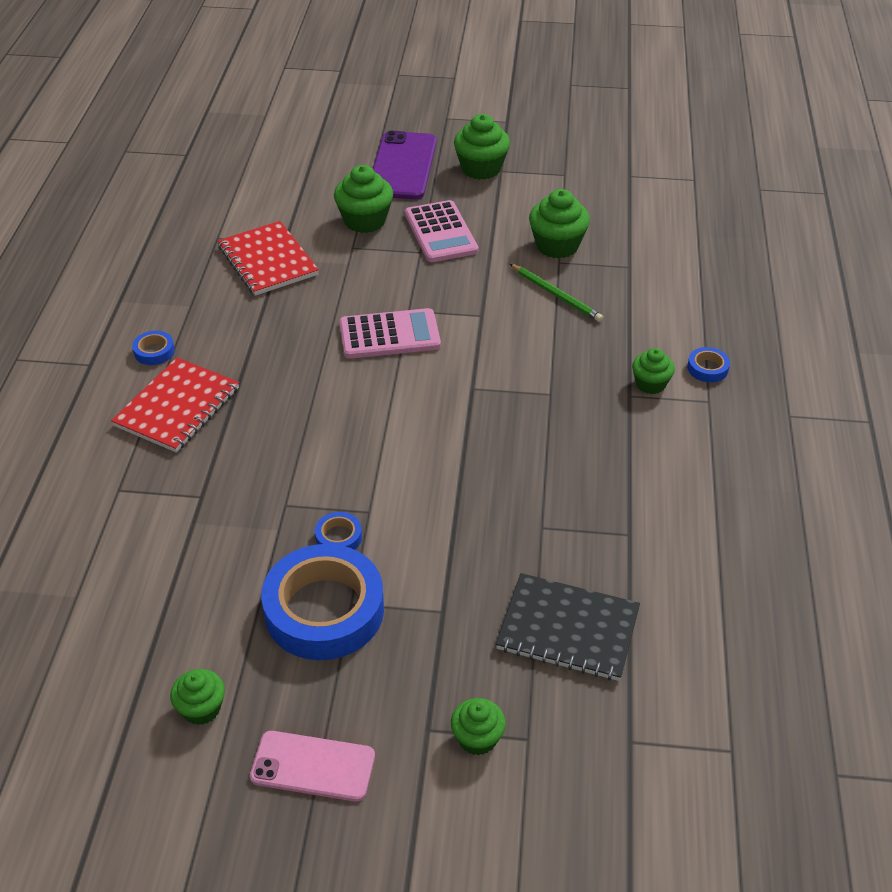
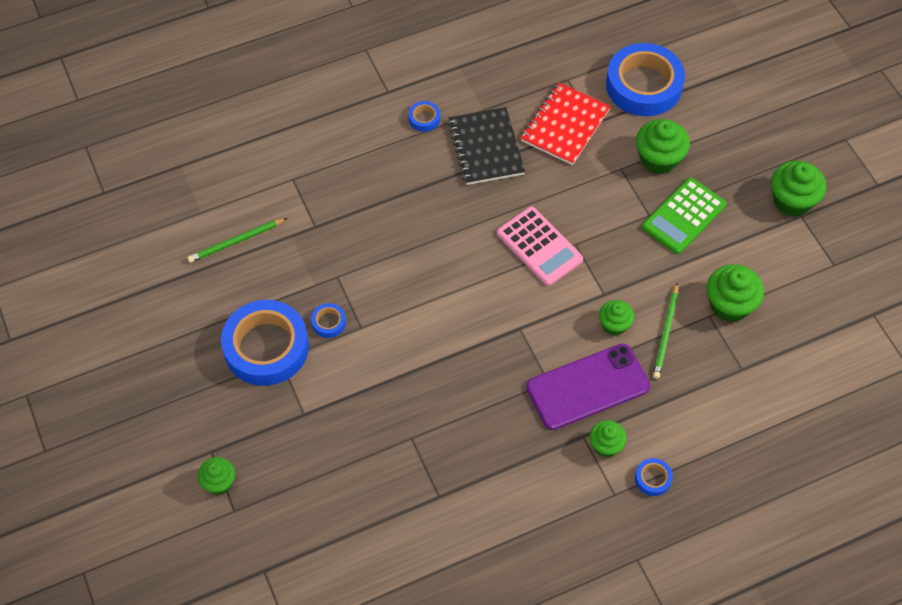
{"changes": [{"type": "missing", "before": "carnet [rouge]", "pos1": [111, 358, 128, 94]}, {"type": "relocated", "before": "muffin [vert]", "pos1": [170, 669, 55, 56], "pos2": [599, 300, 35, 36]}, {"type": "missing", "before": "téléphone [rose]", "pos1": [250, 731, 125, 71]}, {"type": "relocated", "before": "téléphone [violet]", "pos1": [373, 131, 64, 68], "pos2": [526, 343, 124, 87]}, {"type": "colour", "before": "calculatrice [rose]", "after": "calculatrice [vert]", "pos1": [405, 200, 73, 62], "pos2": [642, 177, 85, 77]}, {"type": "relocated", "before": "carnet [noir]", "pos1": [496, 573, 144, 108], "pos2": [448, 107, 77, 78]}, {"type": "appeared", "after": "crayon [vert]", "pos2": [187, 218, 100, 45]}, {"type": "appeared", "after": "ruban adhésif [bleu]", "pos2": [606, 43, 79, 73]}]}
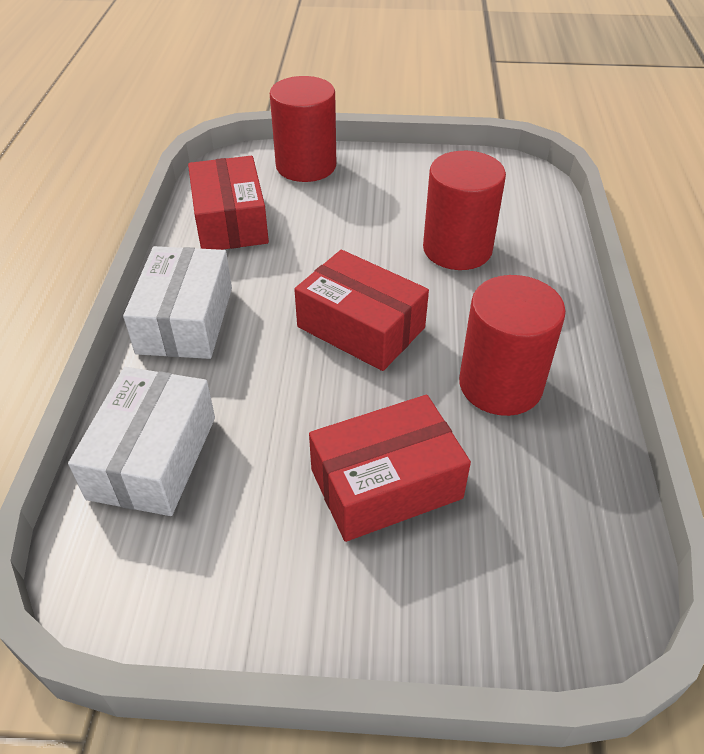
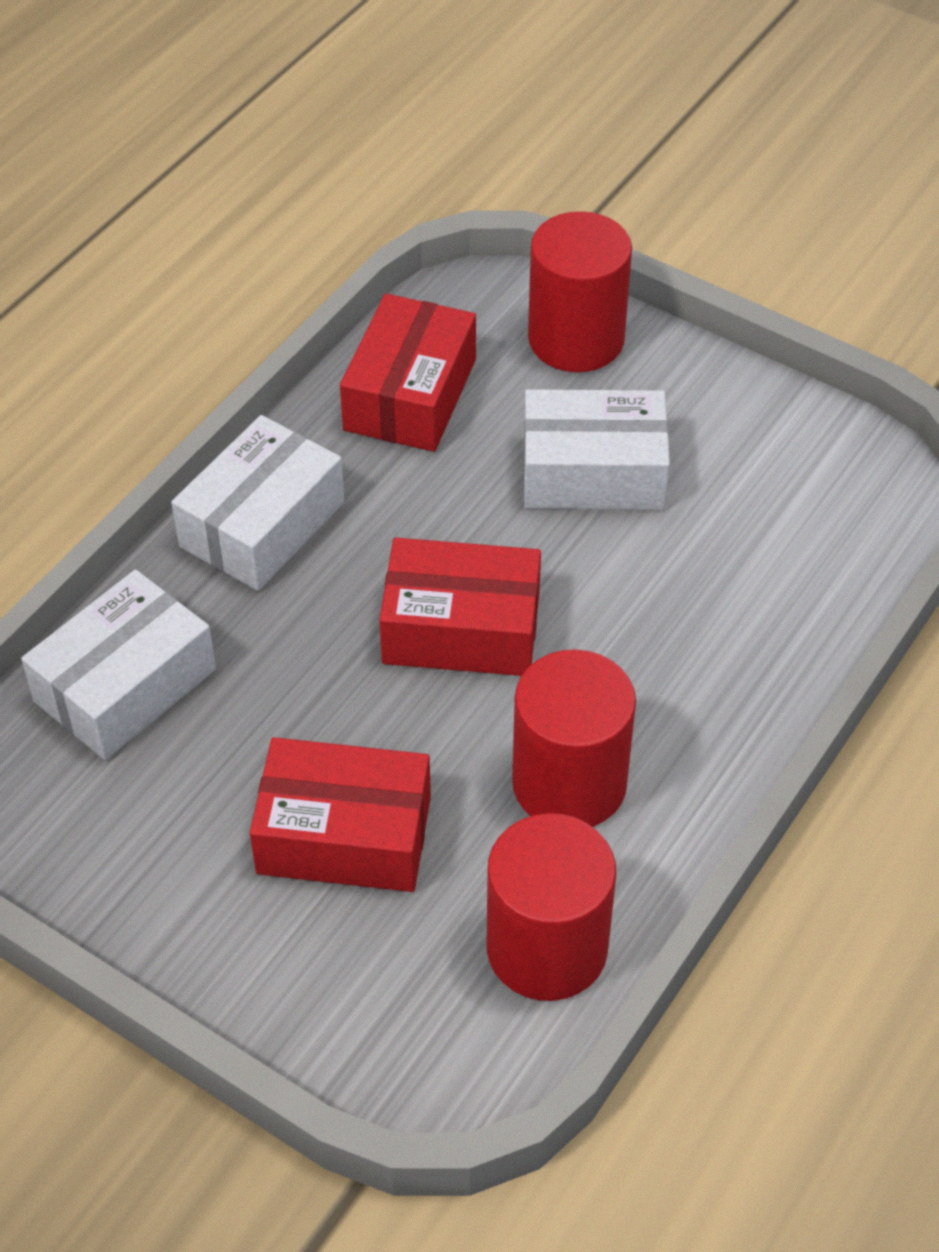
{"changes": [{"type": "spun", "before": "boîte [rouge]", "pos1": [294, 250, 135, 121], "pos2": [379, 538, 162, 138], "turn": -60}, {"type": "relocated", "before": "cylindre [rouge]", "pos1": [423, 151, 83, 119], "pos2": [486, 813, 130, 188]}, {"type": "appeared", "after": "boîte [blanc]", "pos2": [523, 389, 147, 121]}]}
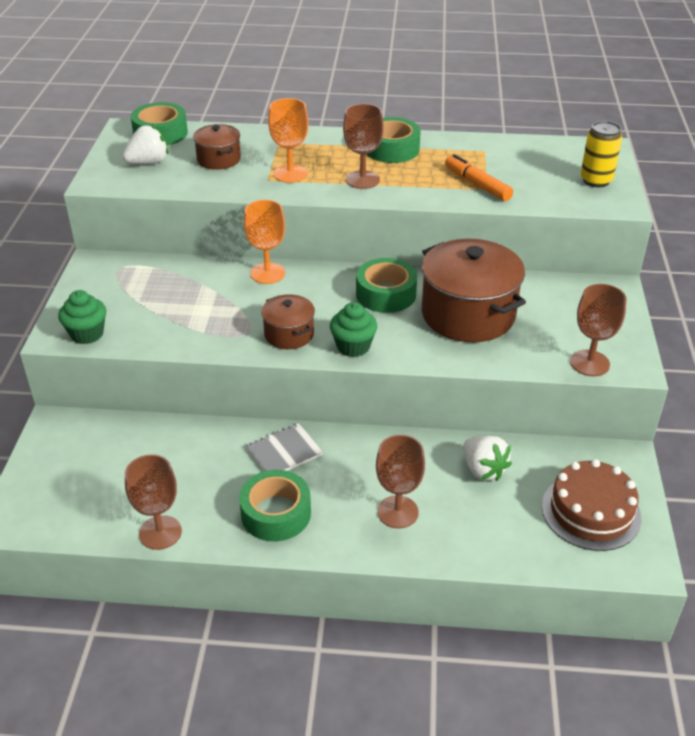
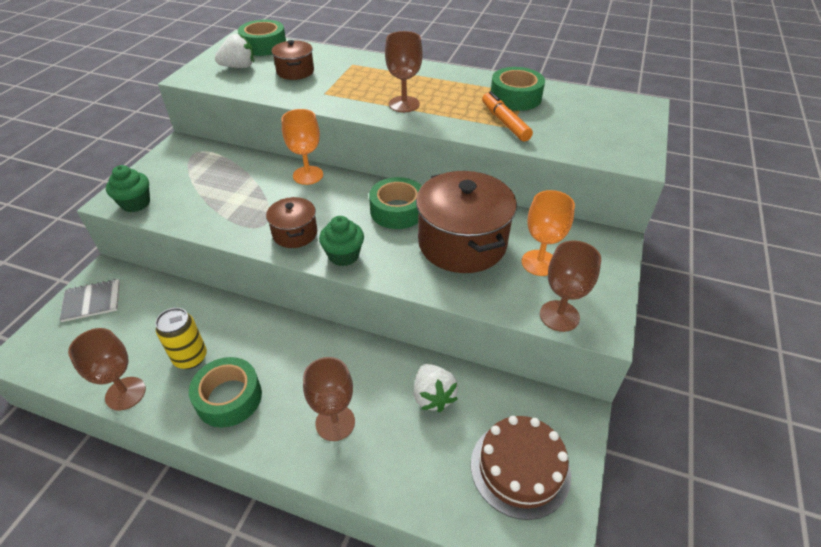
{"changes": [{"type": "relocated", "before": "carnet [gris]", "pos1": [246, 423, 77, 48], "pos2": [59, 279, 61, 43]}, {"type": "relocated", "before": "verre à pied [orange]", "pos1": [268, 98, 40, 85], "pos2": [522, 190, 53, 86]}, {"type": "relocated", "before": "ruban adhésif [vert]", "pos1": [367, 117, 54, 46], "pos2": [491, 67, 54, 44]}, {"type": "relocated", "before": "canette [jaune]", "pos1": [581, 121, 41, 66], "pos2": [155, 308, 52, 61]}]}
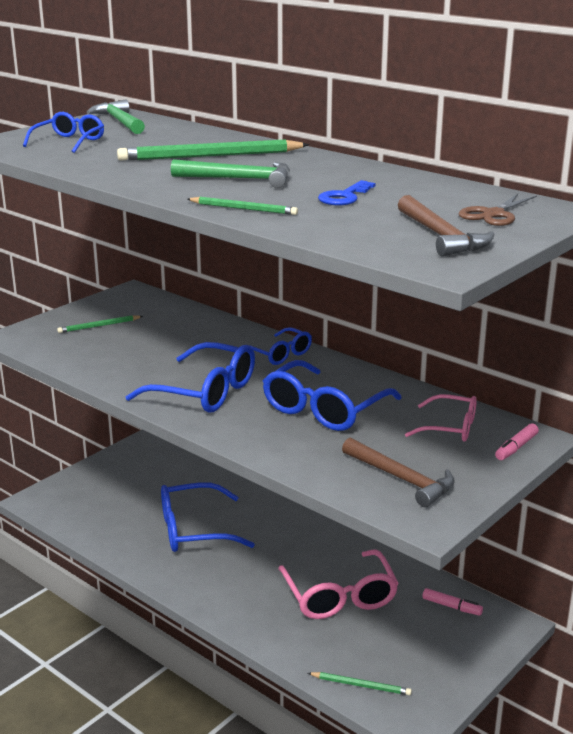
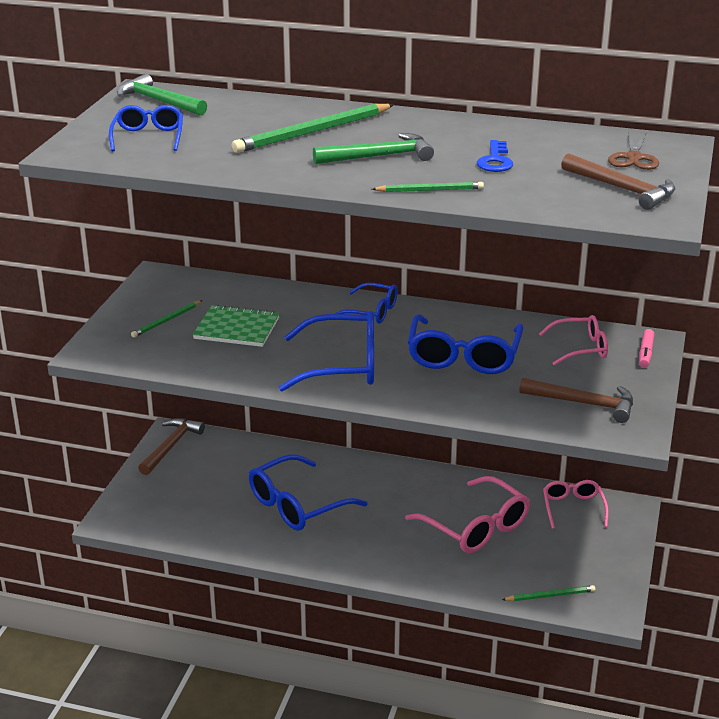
{"changes": [{"type": "exchanged", "before": "feutre [rose]", "after": "lunettes [rose]", "pos1": [422, 588, 61, 28], "pos2": [543, 480, 66, 49]}, {"type": "appeared", "after": "marteau [marron]", "pos2": [138, 418, 67, 57]}, {"type": "appeared", "after": "carnet [vert]", "pos2": [193, 305, 87, 42]}]}
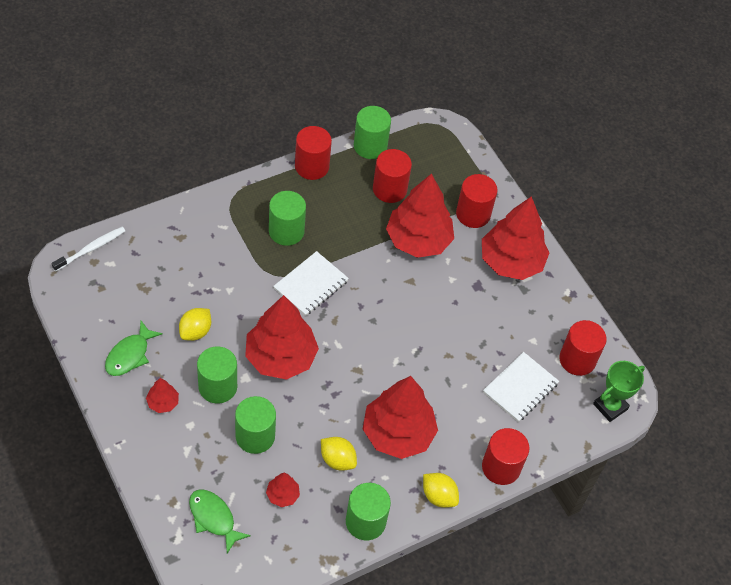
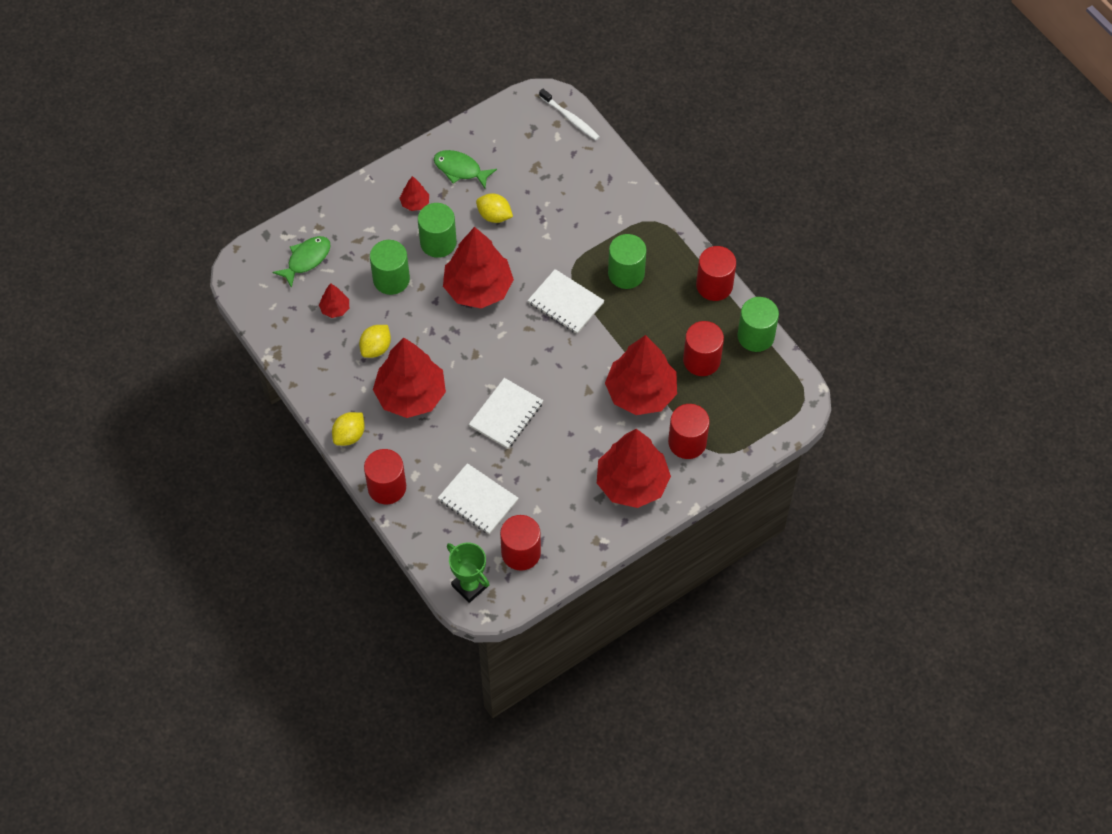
{"changes": [{"type": "missing", "before": "cylindre [vert]", "pos1": [346, 483, 45, 57]}, {"type": "appeared", "after": "carnet [blanc]", "pos2": [469, 378, 74, 71]}]}
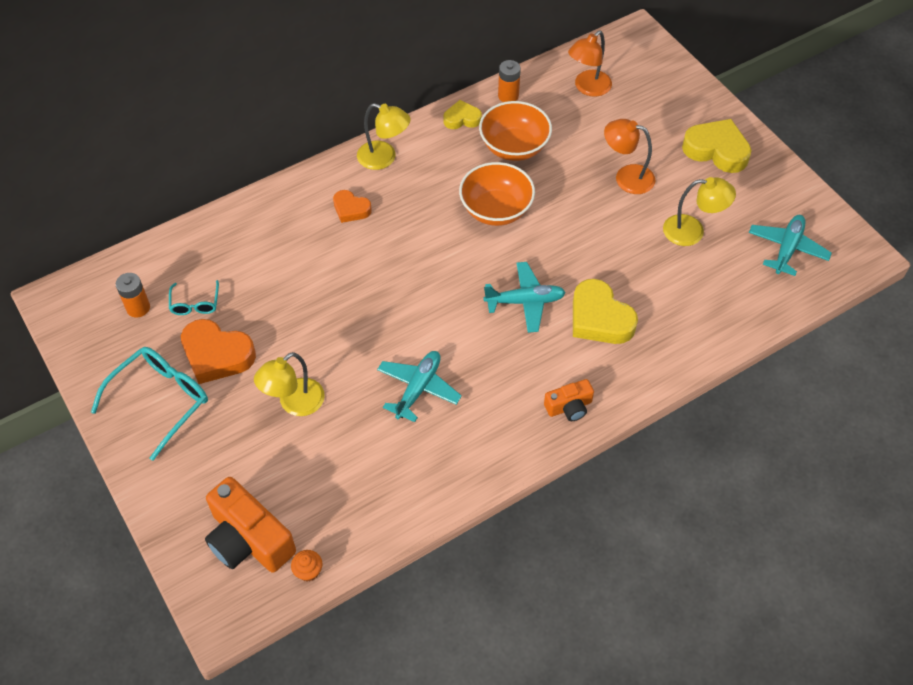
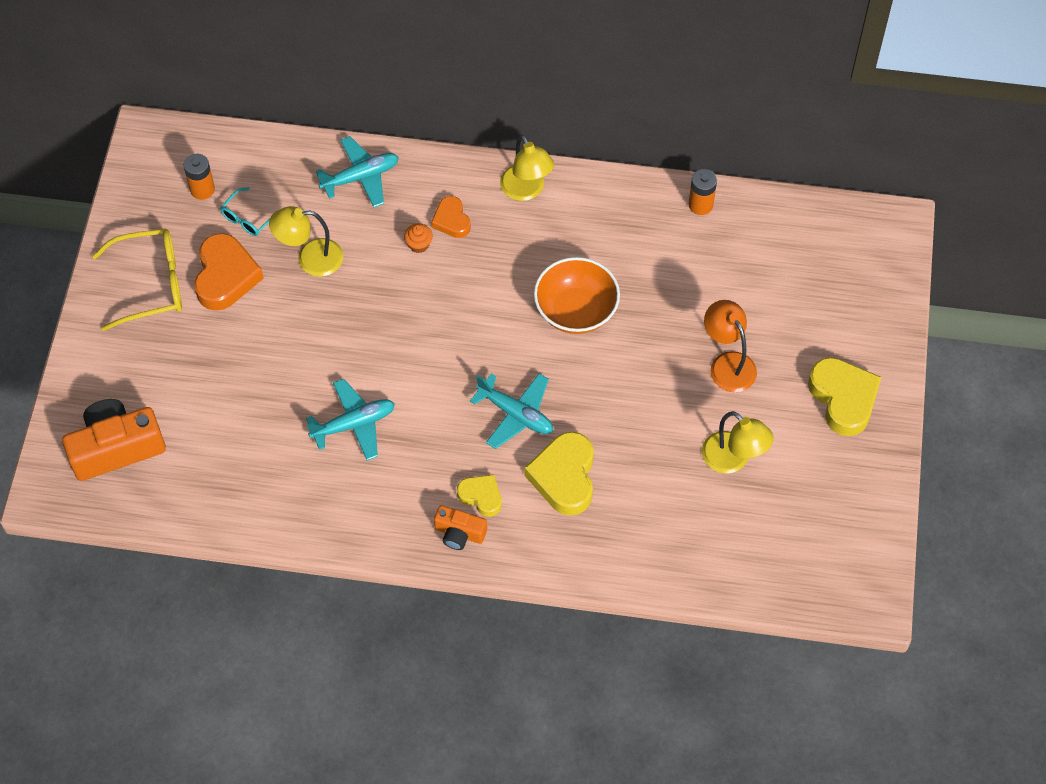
{"changes": [{"type": "colour", "before": "lunettes [turquoise]", "after": "lunettes [jaune]", "pos1": [91, 347, 117, 114], "pos2": [92, 228, 90, 103]}, {"type": "spun", "before": "cœur [orange]", "pos1": [181, 319, 75, 65], "pos2": [194, 233, 70, 78], "turn": -150}, {"type": "spun", "before": "appareil photo [orange]", "pos1": [205, 477, 91, 96], "pos2": [62, 399, 104, 82], "turn": 75}, {"type": "relocated", "before": "lampe [jaune]", "pos1": [254, 352, 71, 64], "pos2": [269, 206, 74, 71]}, {"type": "relocated", "before": "muffin [orange]", "pos1": [291, 550, 32, 31], "pos2": [404, 223, 29, 30]}, {"type": "relocated", "before": "cœur [jaune]", "pos1": [443, 100, 39, 29], "pos2": [457, 474, 45, 43]}, {"type": "missing", "before": "bol [orange]", "pos1": [479, 101, 73, 60]}, {"type": "missing", "before": "lampe [orange]", "pos1": [568, 31, 44, 66]}, {"type": "relocated", "before": "avion [turquoise]", "pos1": [749, 215, 83, 61], "pos2": [316, 136, 83, 71]}]}
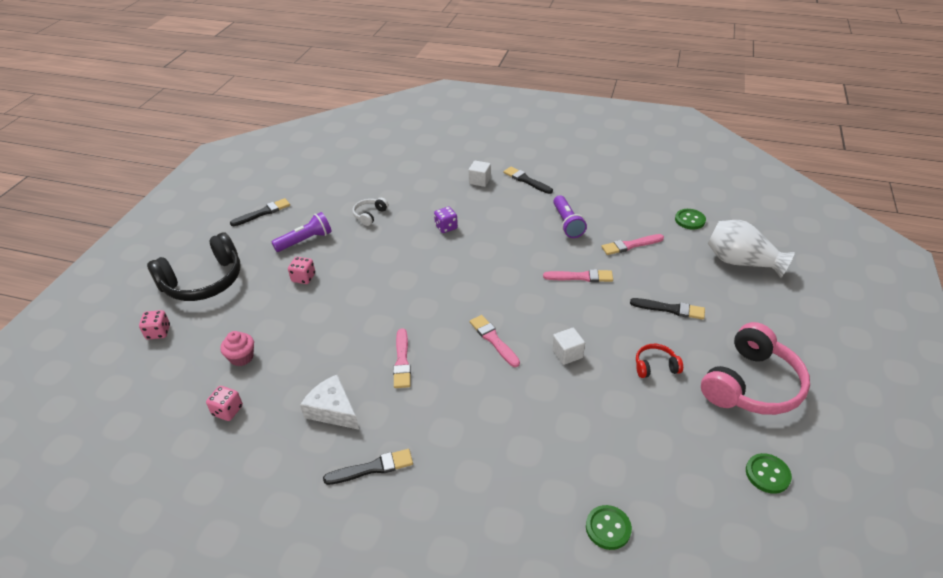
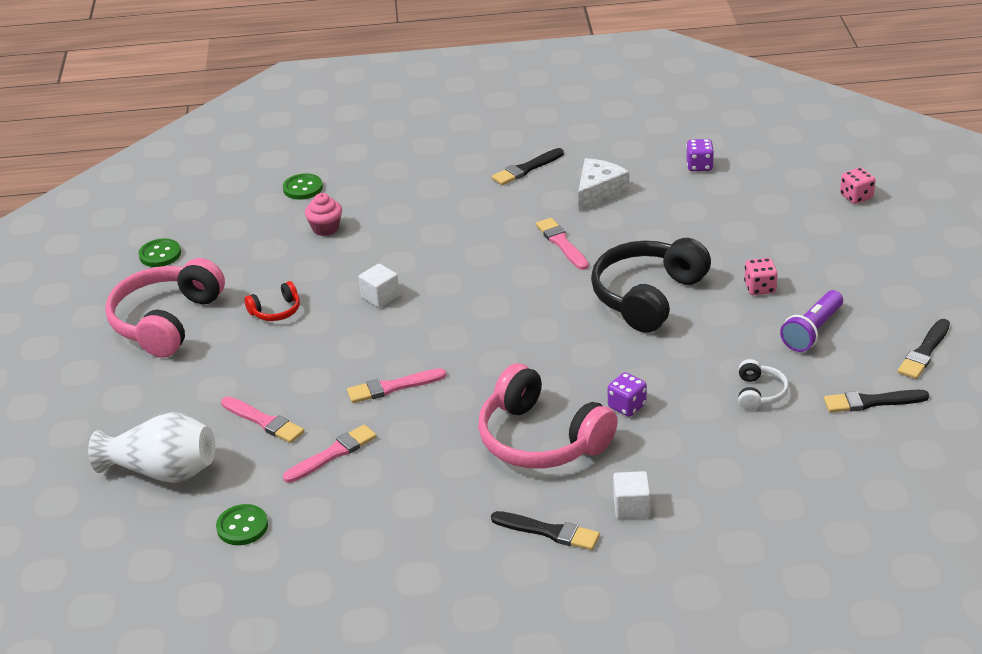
{"changes": [{"type": "relocated", "before": "casque audio [noir]", "pos1": [147, 232, 93, 69], "pos2": [591, 238, 120, 95]}, {"type": "colour", "before": "dé [rose]", "after": "dé [violet]", "pos1": [206, 386, 37, 35], "pos2": [686, 139, 28, 32]}, {"type": "relocated", "before": "muffin [rose]", "pos1": [220, 331, 34, 35], "pos2": [305, 193, 37, 43]}, {"type": "spun", "before": "fromage [blanc]", "pos1": [300, 375, 59, 55], "pos2": [578, 158, 51, 53], "turn": -75}, {"type": "relocated", "before": "pinceau [rose]", "pos1": [470, 315, 50, 52], "pos2": [221, 396, 83, 47]}, {"type": "missing", "before": "lampe de poche [violet]", "pos1": [553, 195, 34, 43]}, {"type": "relocated", "before": "pinceau [noir]", "pos1": [630, 298, 75, 22], "pos2": [824, 390, 105, 22]}, {"type": "appeared", "after": "casque audio [rose]", "pos2": [478, 363, 140, 106]}]}
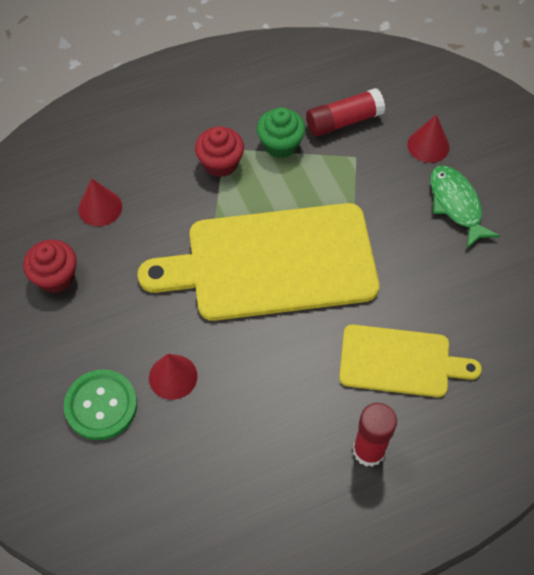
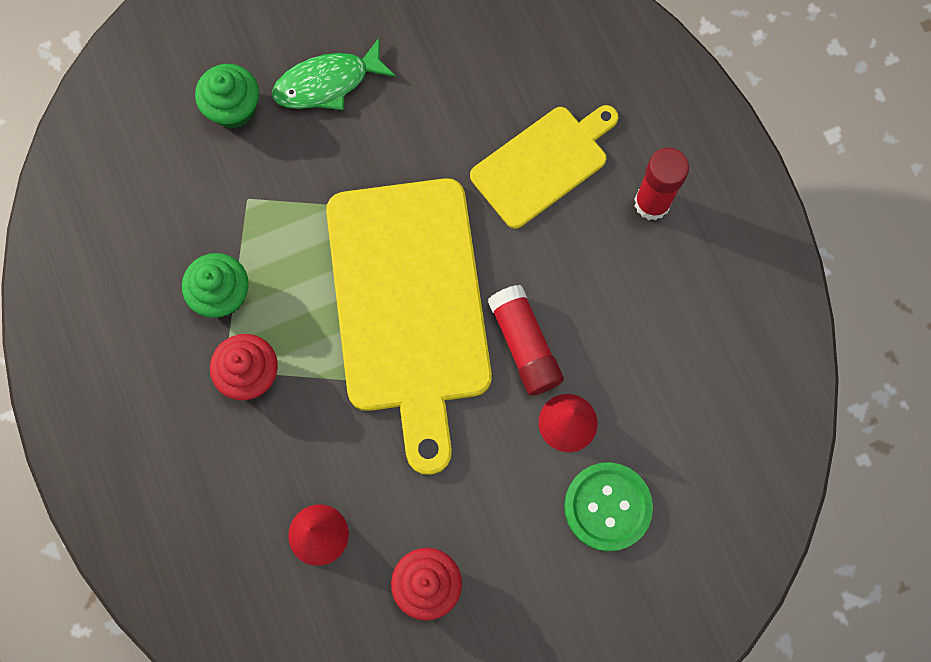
{"changes": [{"type": "relocated", "before": "bâton de colle [rouge]", "pos1": [306, 88, 79, 49], "pos2": [488, 285, 76, 111]}, {"type": "spun", "before": "planche à découper [jaune]", "pos1": [339, 325, 143, 72], "pos2": [470, 105, 149, 124], "turn": 45}, {"type": "exchanged", "before": "cône [rouge]", "after": "muffin [vert]", "pos1": [407, 114, 43, 49], "pos2": [195, 64, 64, 65]}]}
